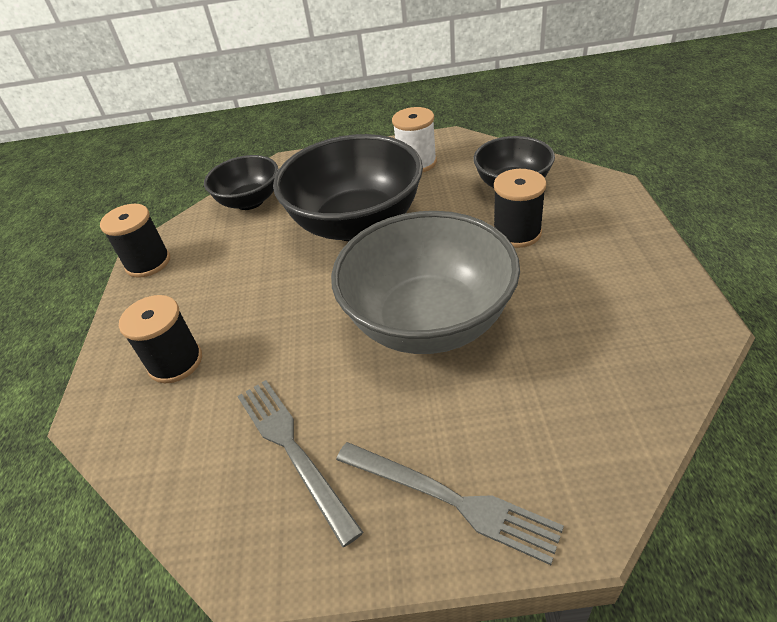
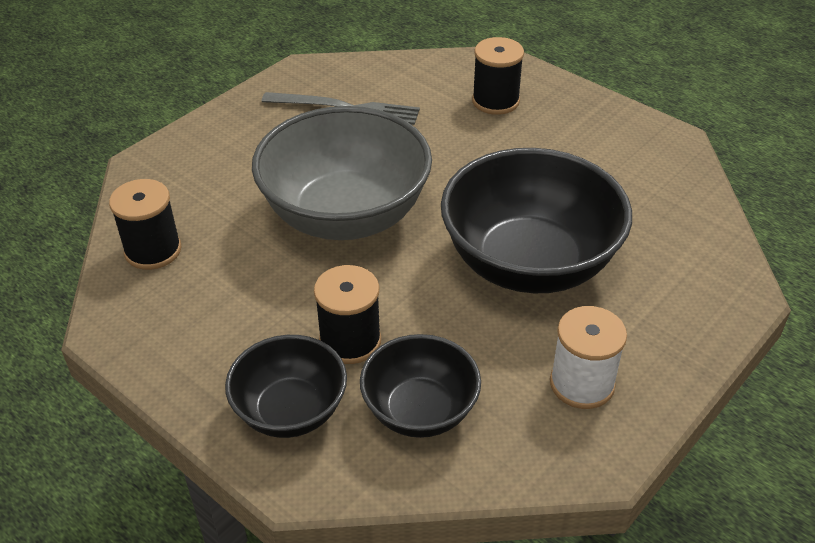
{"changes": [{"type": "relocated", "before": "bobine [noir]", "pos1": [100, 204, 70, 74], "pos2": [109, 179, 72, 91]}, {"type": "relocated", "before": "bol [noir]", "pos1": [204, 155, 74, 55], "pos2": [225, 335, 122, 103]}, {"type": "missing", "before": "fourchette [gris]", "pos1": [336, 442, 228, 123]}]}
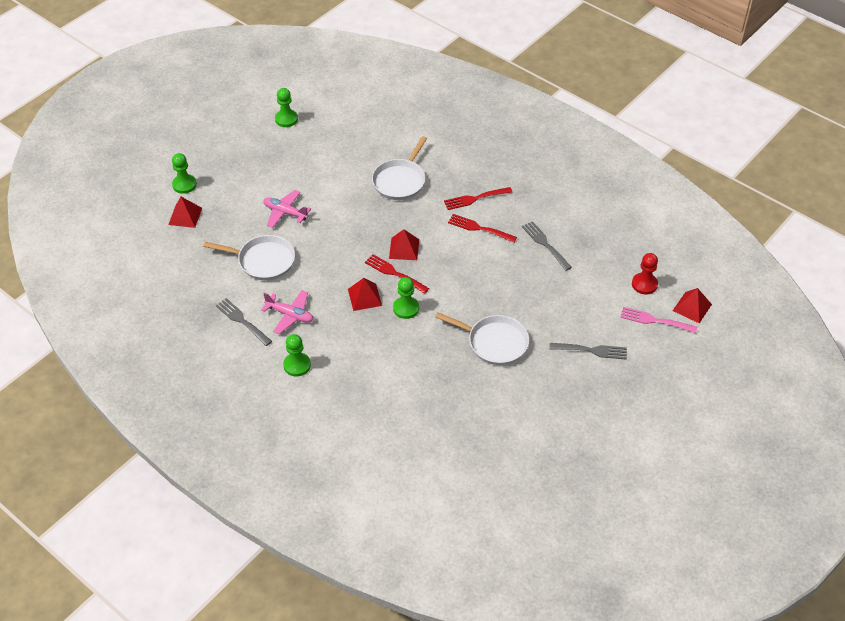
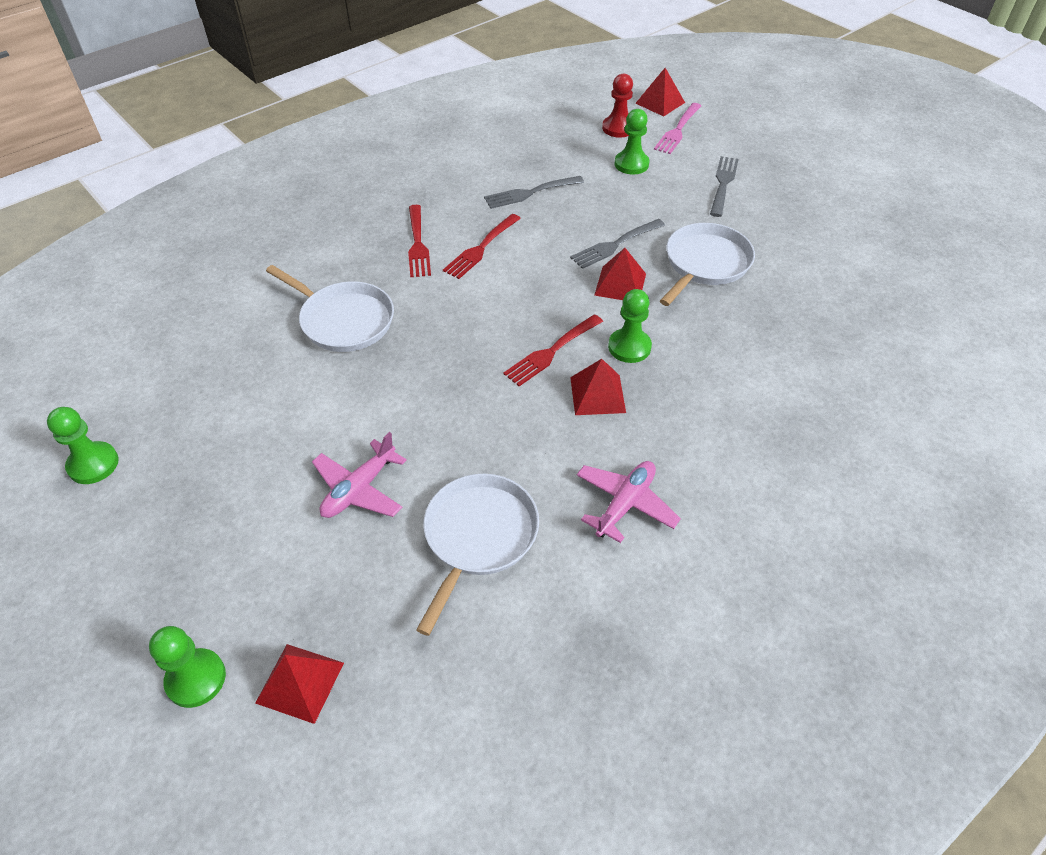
{"changes": [{"type": "relocated", "before": "fourchette [gris]", "pos1": [216, 298, 56, 48], "pos2": [570, 219, 95, 50]}, {"type": "relocated", "before": "pion [vert]", "pos1": [283, 334, 28, 43], "pos2": [615, 109, 34, 66]}, {"type": "relocated", "before": "pyramide [rouge]", "pos1": [389, 229, 30, 31], "pos2": [594, 248, 52, 52]}]}
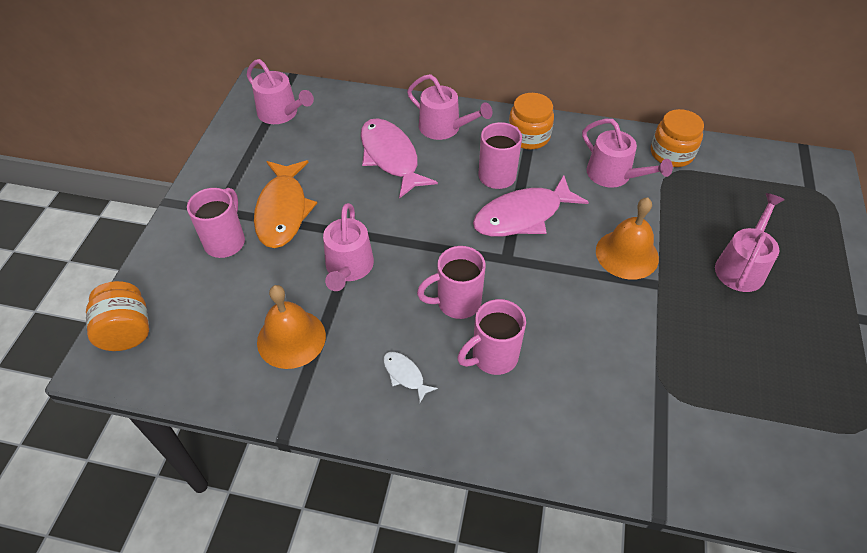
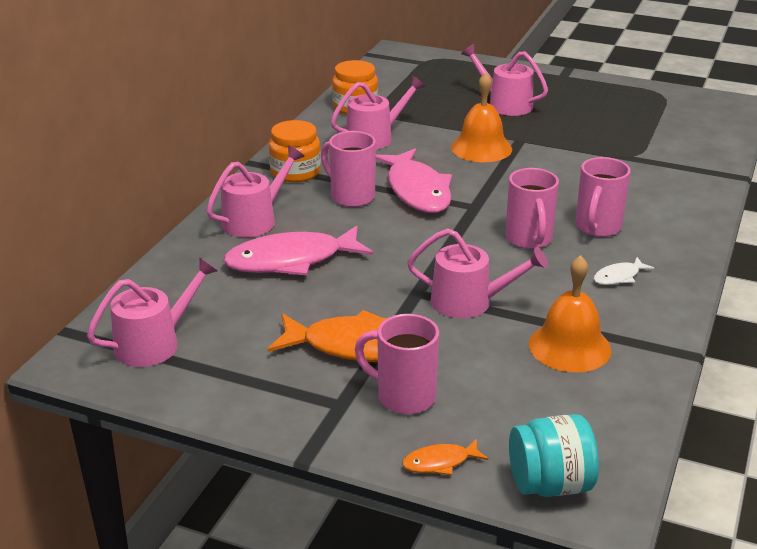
{"changes": [{"type": "colour", "before": "bocal [orange]", "after": "bocal [turquoise]", "pos1": [86, 281, 63, 70], "pos2": [509, 414, 90, 83]}, {"type": "spun", "before": "tasse [rose]", "pos1": [457, 299, 69, 76], "pos2": [576, 157, 55, 80], "turn": 45}, {"type": "appeared", "after": "poisson [orange]", "pos2": [402, 438, 86, 37]}]}
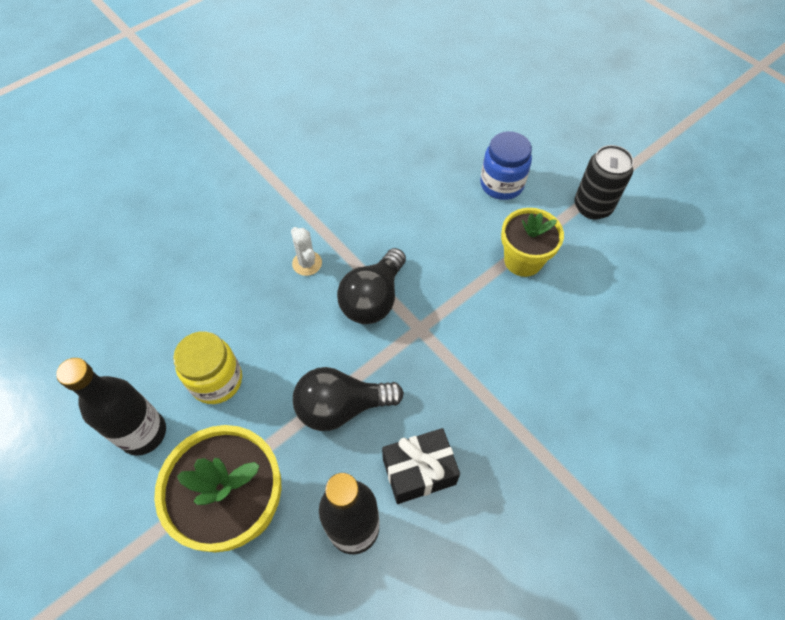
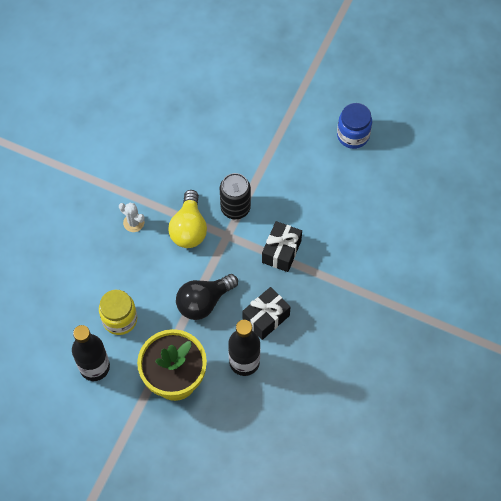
{"changes": [{"type": "colour", "before": "ampoule [noir]", "after": "ampoule [jaune]", "pos1": [337, 248, 69, 76], "pos2": [168, 190, 39, 58]}, {"type": "relocated", "before": "bocal [bleu]", "pos1": [480, 131, 52, 69], "pos2": [337, 103, 35, 46]}, {"type": "missing", "before": "pot de fleurs [jaune]", "pos1": [501, 208, 63, 69]}, {"type": "relocated", "before": "canette [noir]", "pos1": [574, 145, 60, 75], "pos2": [220, 173, 31, 46]}, {"type": "appeared", "after": "cadeau [noir]", "pos2": [262, 221, 40, 51]}]}
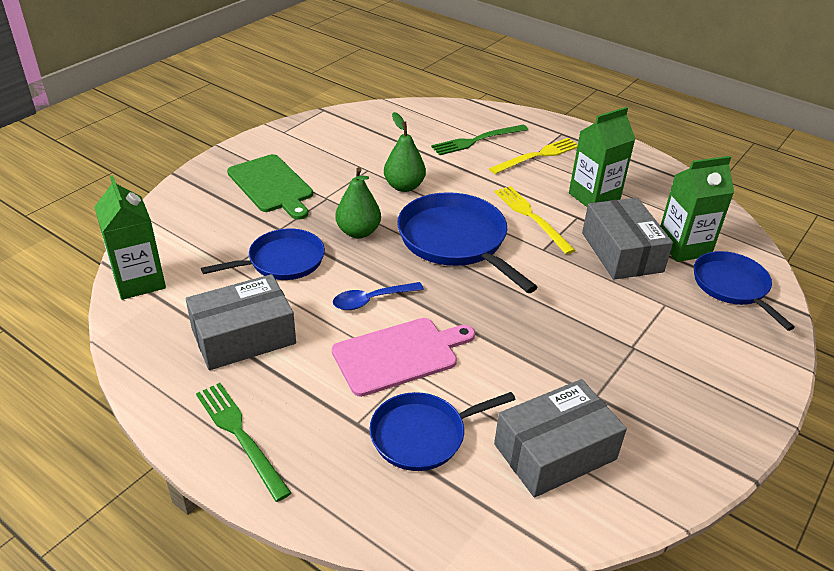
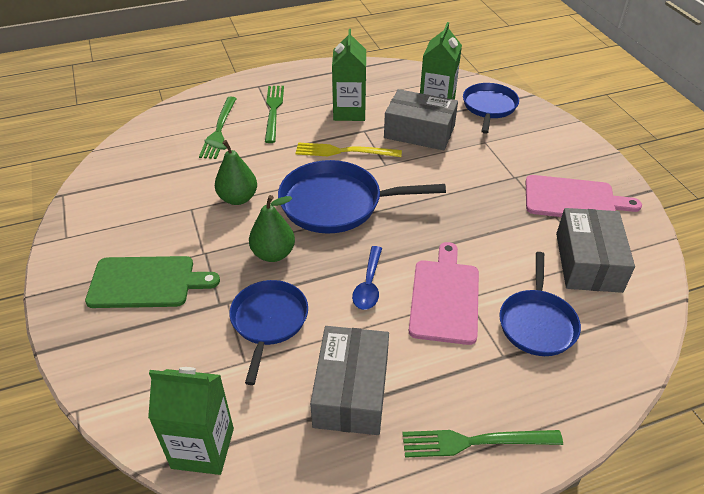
{"changes": [{"type": "colour", "before": "fourchette [jaune]", "after": "fourchette [vert]", "pos1": [489, 138, 89, 36], "pos2": [265, 86, 19, 57]}, {"type": "spun", "before": "poêle [bleu]", "pos1": [694, 251, 101, 80], "pos2": [463, 83, 56, 51], "turn": 90}, {"type": "appeared", "after": "planche à découper [rose]", "pos2": [526, 175, 116, 42]}]}
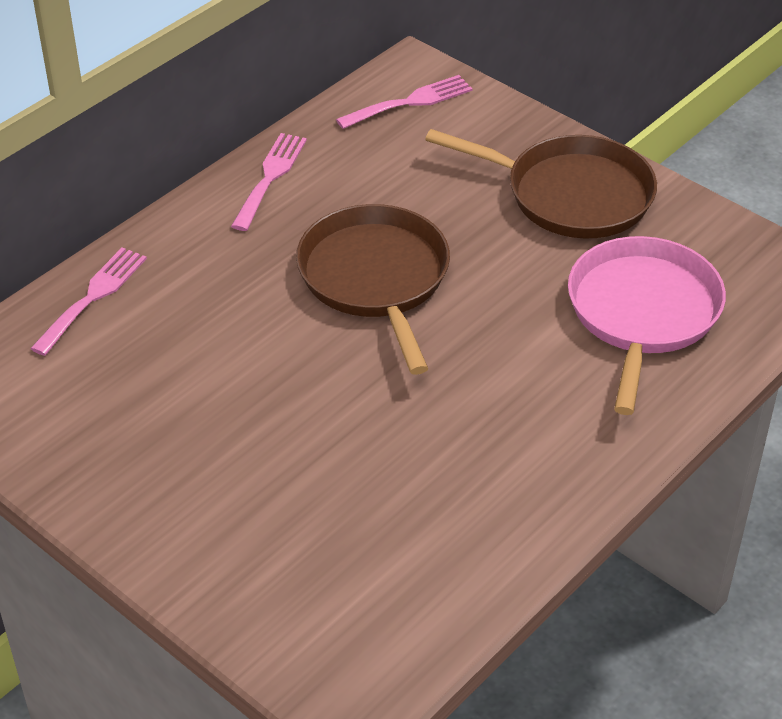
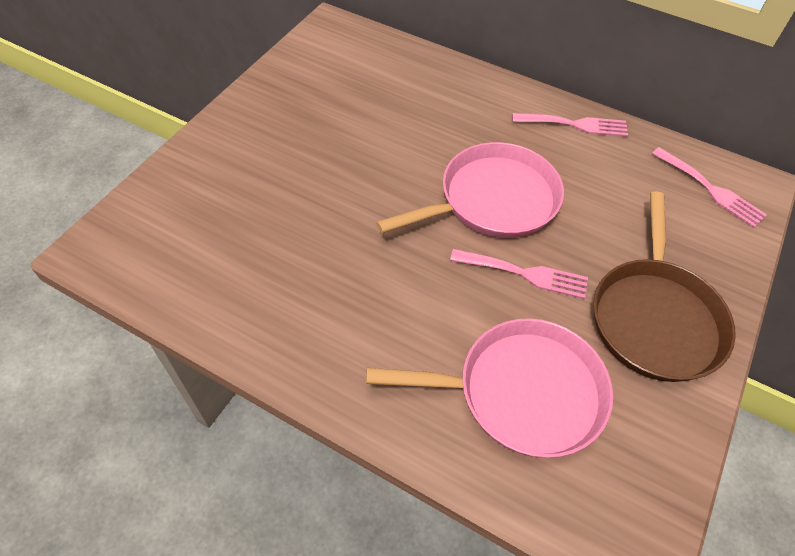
{"changes": [{"type": "relocated", "before": "fourchette [rose]", "pos1": [30, 247, 117, 109], "pos2": [450, 249, 138, 50]}, {"type": "colour", "before": "poêle [marron]", "after": "poêle [rose]", "pos1": [296, 204, 154, 171], "pos2": [376, 142, 188, 96]}]}
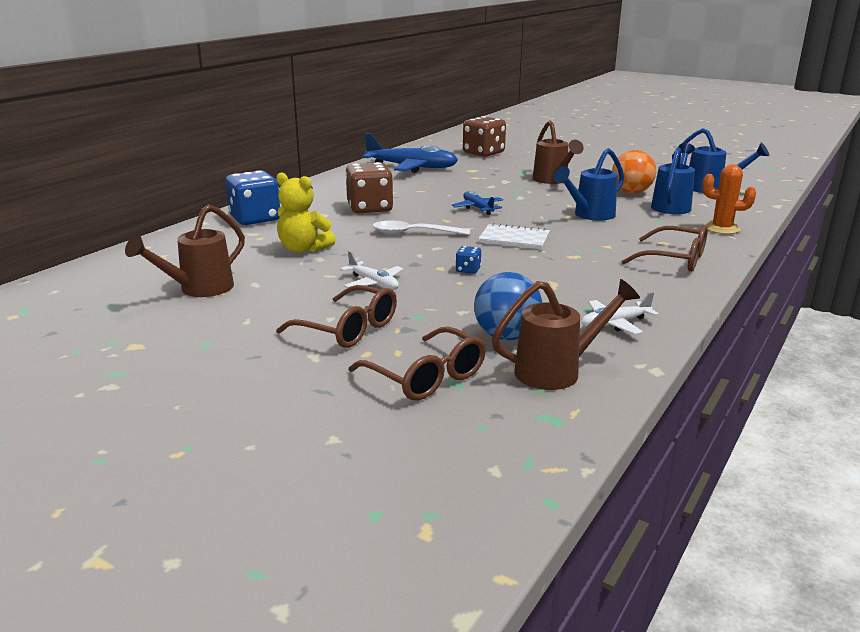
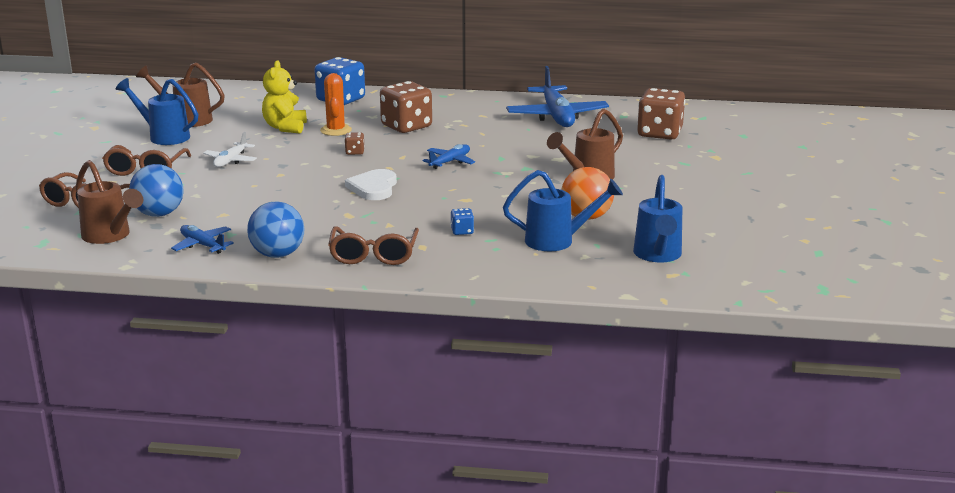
{"changes": [{"type": "exchanged", "before": "cuillère [blanc]", "after": "dé [marron]", "pos1": [373, 221, 97, 14], "pos2": [345, 133, 20, 22]}, {"type": "relocated", "before": "dé [bleu]", "pos1": [456, 246, 25, 28], "pos2": [451, 208, 23, 27]}, {"type": "exchanged", "before": "carnet [blanc]", "after": "cœur [blanc]", "pos1": [478, 223, 72, 26], "pos2": [345, 169, 52, 31]}, {"type": "relocated", "before": "arrosoir [bleu]", "pos1": [553, 148, 71, 73], "pos2": [116, 78, 82, 67]}, {"type": "colour", "before": "avion [blanc]", "after": "avion [bleu]", "pos1": [581, 292, 78, 43], "pos2": [171, 225, 63, 29]}, {"type": "relocated", "before": "cactus [orange]", "pos1": [703, 164, 53, 70], "pos2": [320, 73, 32, 63]}, {"type": "appeared", "after": "balle [bleu]", "pos2": [247, 201, 57, 57]}]}
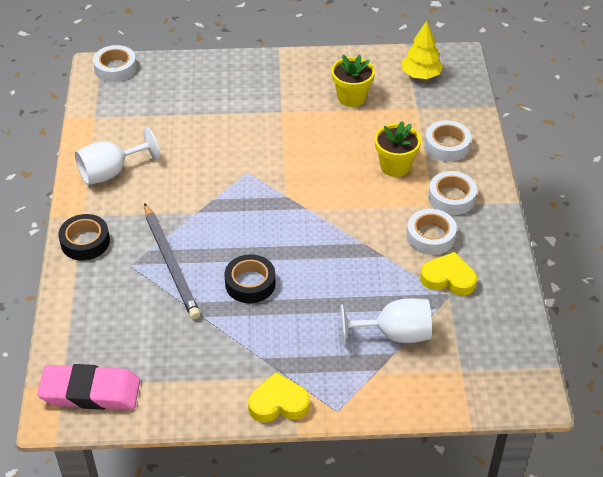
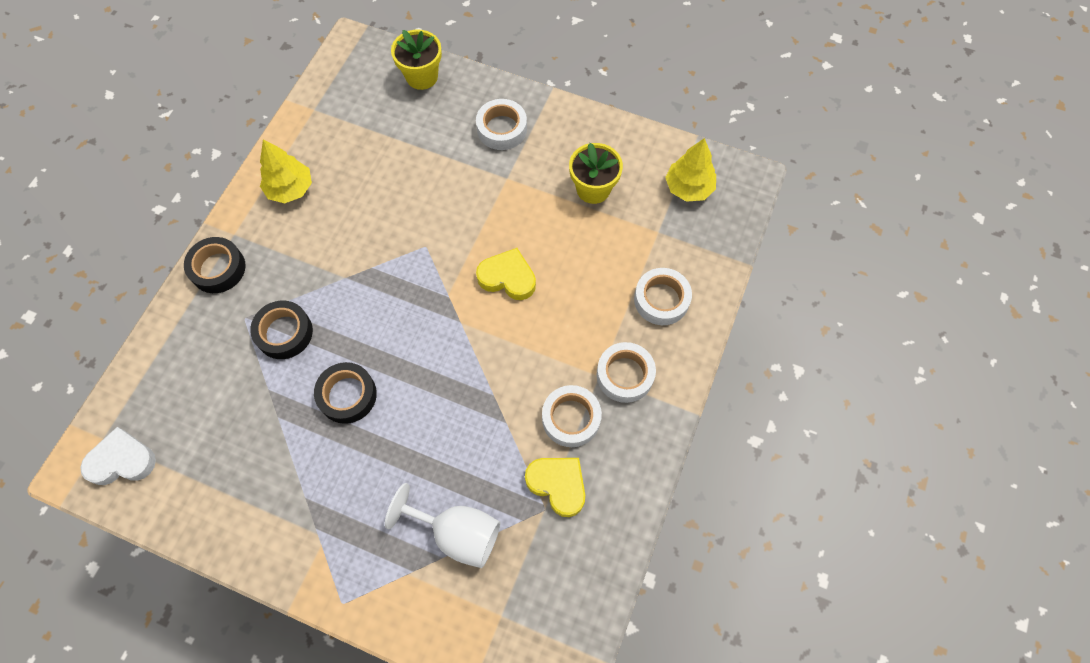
{"changes": [{"type": "exchanged", "before": "gomme [rose]", "after": "cœur [blanc]", "pos1": [37, 364, 103, 46], "pos2": [80, 427, 76, 58]}, {"type": "exchanged", "before": "verre à pied [blanc]", "after": "arbre [jaune]", "pos1": [75, 127, 85, 58], "pos2": [260, 139, 52, 64]}, {"type": "relocated", "before": "ruban adhésif [blanc]", "pos1": [93, 45, 44, 37], "pos2": [476, 99, 51, 51]}, {"type": "exchanged", "before": "crayon [gris]", "after": "ruban adhésif [noir]", "pos1": [144, 203, 56, 116], "pos2": [250, 300, 63, 59]}, {"type": "relocated", "before": "cœur [jaune]", "pos1": [248, 372, 62, 50], "pos2": [476, 248, 60, 52]}, {"type": "relocated", "before": "pot de fleurs [jaune]", "pos1": [375, 121, 46, 56], "pos2": [391, 29, 51, 61]}]}
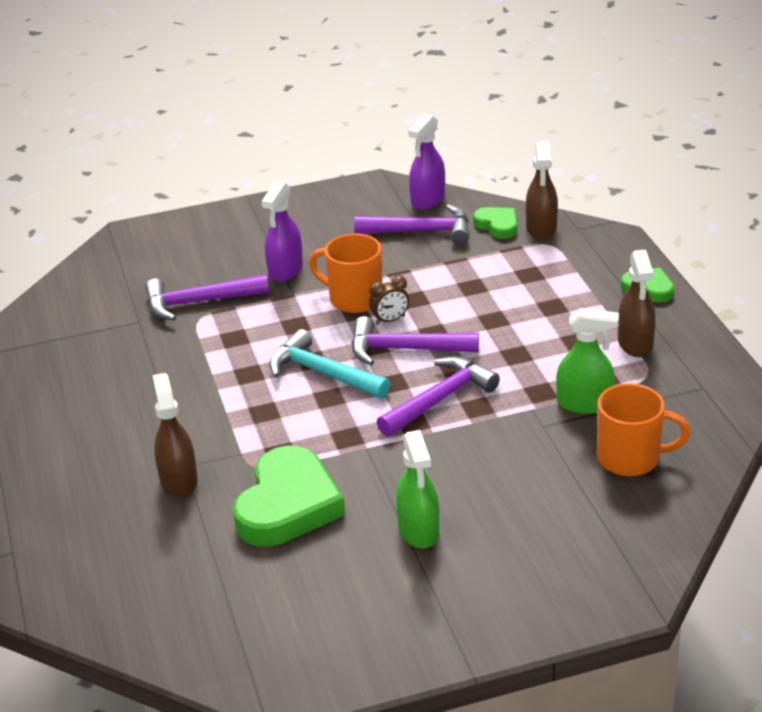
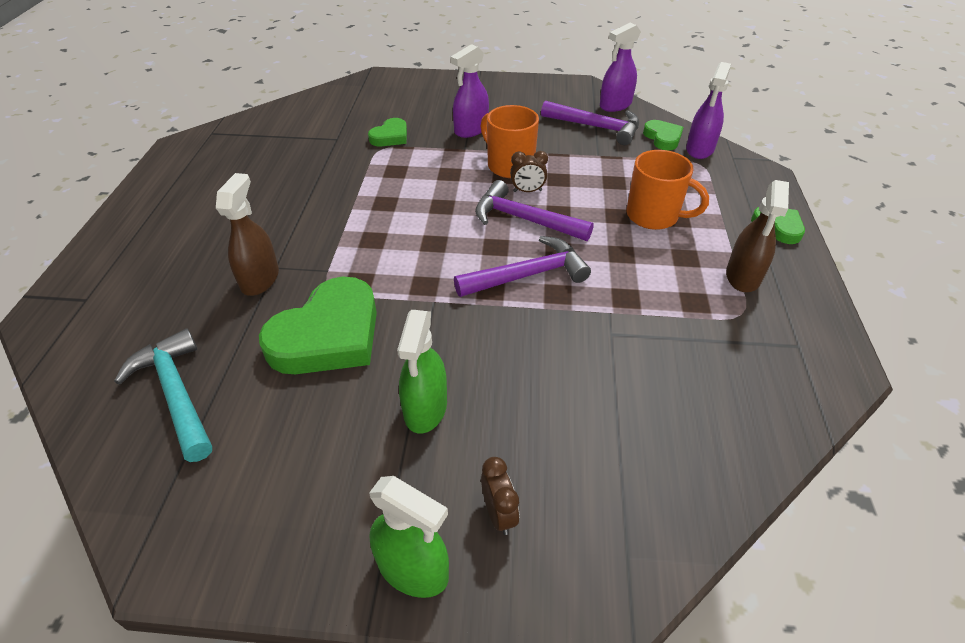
{"changes": [{"type": "exchanged", "before": "marteau [violet]", "after": "cœur [vert]", "pos1": [145, 274, 124, 47], "pos2": [368, 118, 39, 28]}, {"type": "relocated", "before": "marteau [turquoise]", "pos1": [269, 329, 121, 70], "pos2": [114, 329, 98, 133]}, {"type": "colour", "before": "vaporisateur [marron]", "after": "vaporisateur [violet]", "pos1": [526, 141, 32, 99], "pos2": [686, 62, 45, 97]}, {"type": "relocated", "before": "vaporisateur [vert]", "pos1": [556, 308, 63, 106], "pos2": [369, 476, 80, 122]}, {"type": "relocated", "before": "tasse [orange]", "pos1": [597, 383, 94, 93], "pos2": [627, 150, 82, 80]}, {"type": "appeared", "after": "réveil [marron]", "pos2": [481, 457, 38, 78]}]}
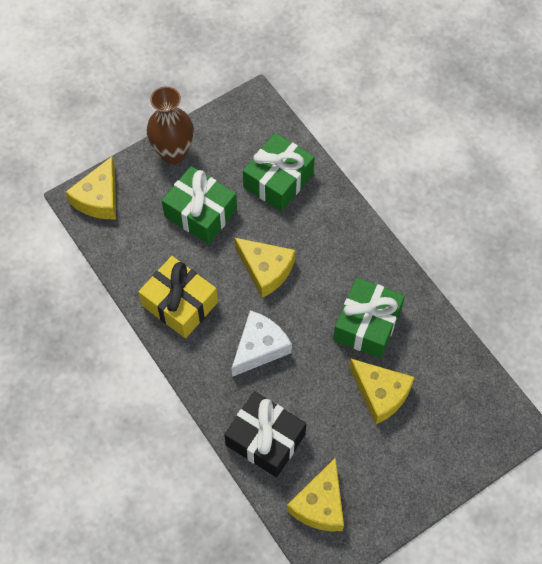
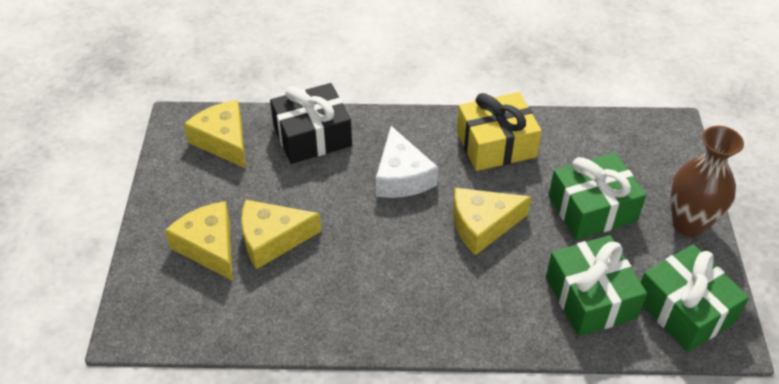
{"changes": [{"type": "relocated", "before": "fromage [jaune]", "pos1": [66, 157, 50, 62], "pos2": [165, 201, 68, 80]}, {"type": "relocated", "before": "cadeau [vert]", "pos1": [333, 277, 72, 81], "pos2": [641, 244, 108, 108]}]}
